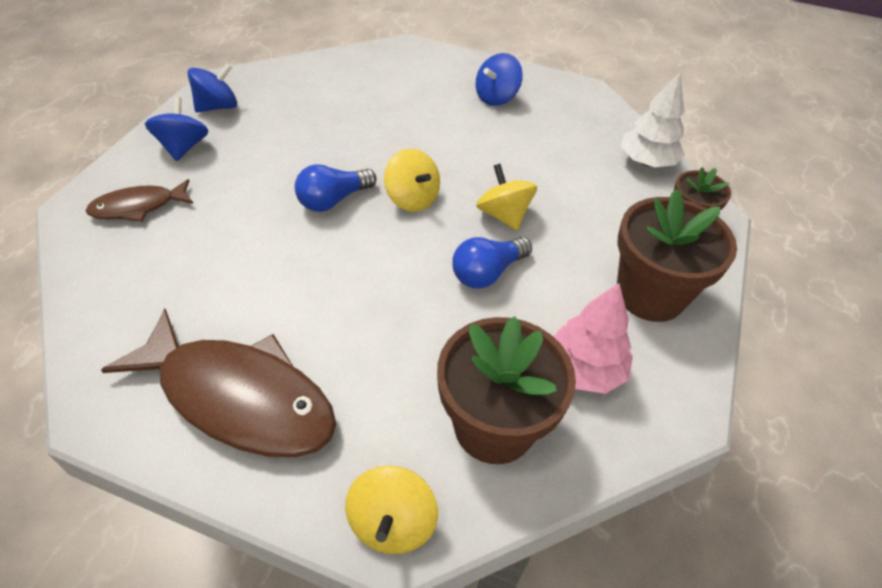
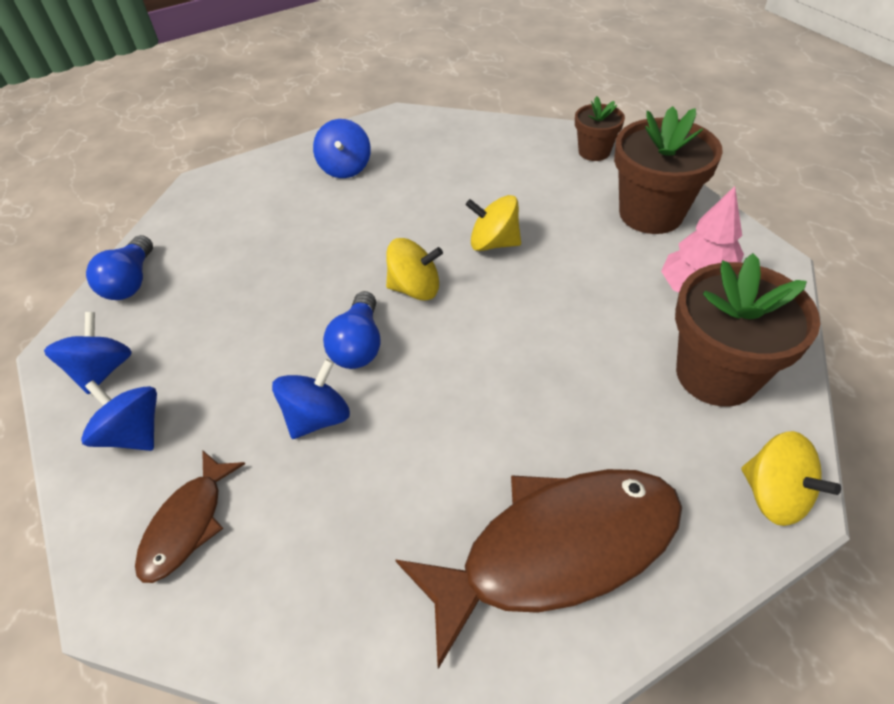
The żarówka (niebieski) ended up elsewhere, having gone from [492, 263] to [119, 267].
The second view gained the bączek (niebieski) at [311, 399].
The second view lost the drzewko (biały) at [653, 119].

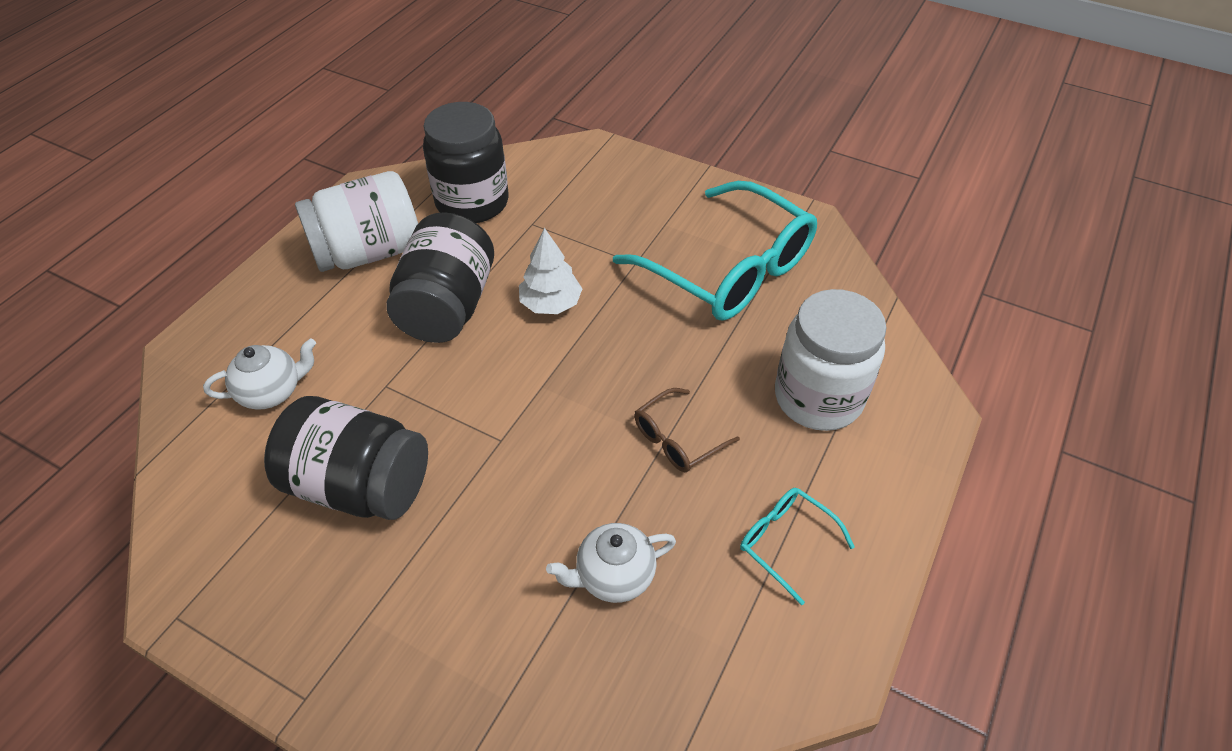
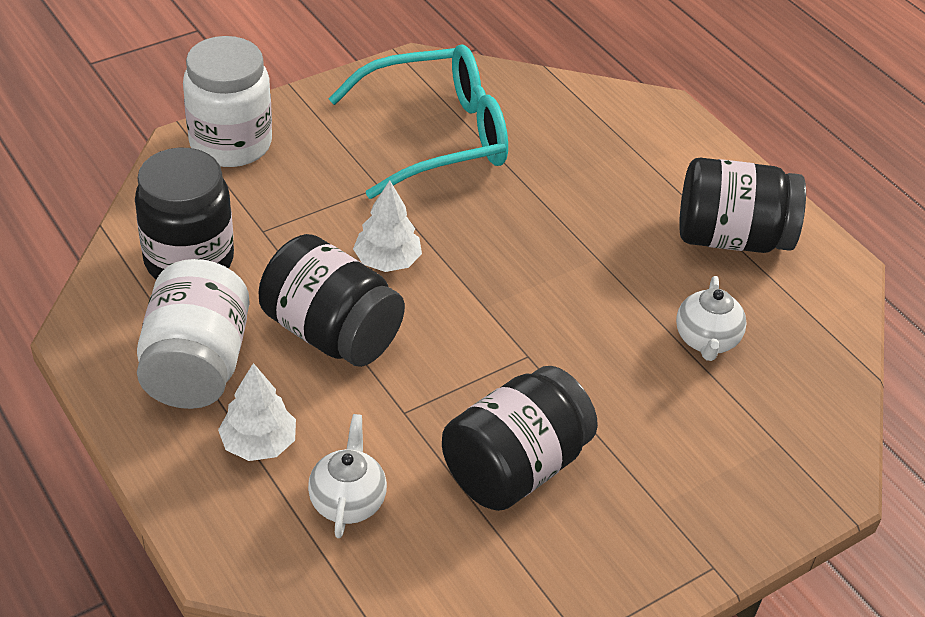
The słoik (biały) ended up elsewhere, having gone from [831, 360] to [227, 101].
The second view gained the drzewko (biały) at [257, 412].
Where the okulary (turkusowy) stood at [797, 546], the słoik (czarny) came to stand at [742, 205].
The second view lost the okulary (brązowy) at [687, 430].

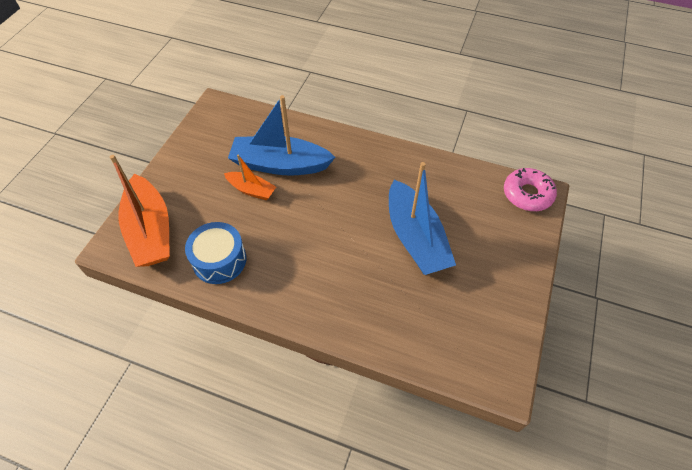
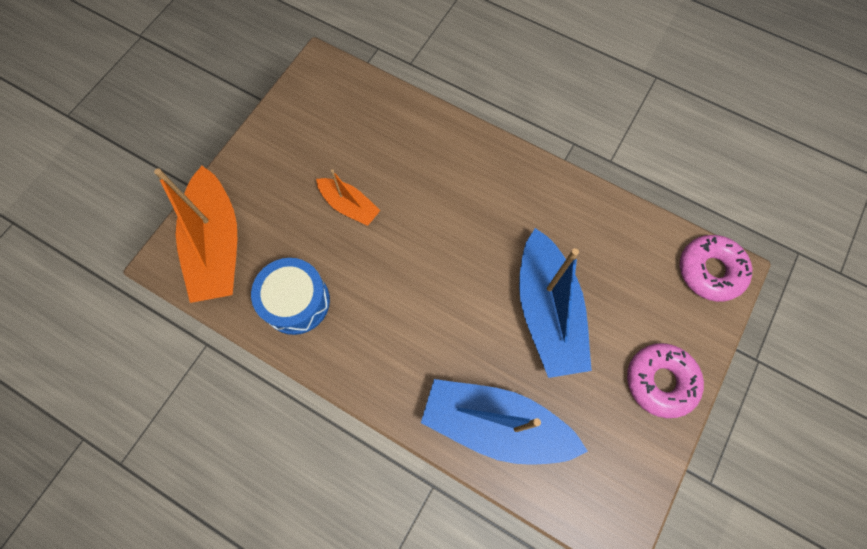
The łódka (niebieski) ended up elsewhere, having gone from [281, 135] to [504, 422].
The second view gained the donut (różowy) at [665, 380].

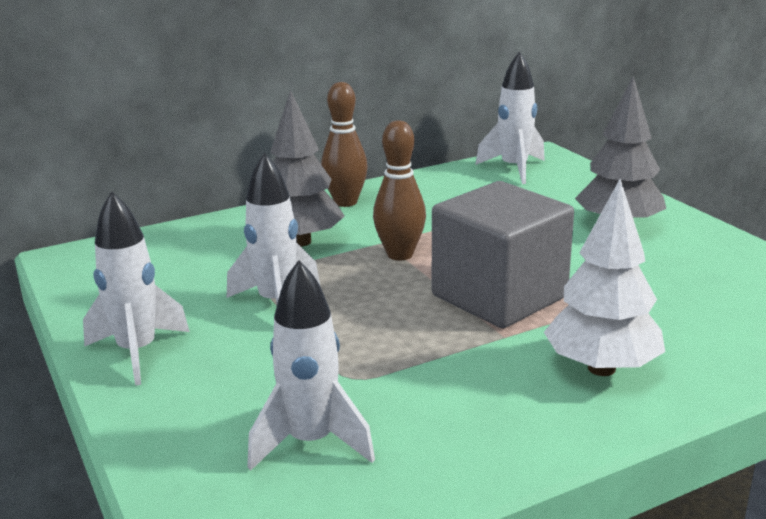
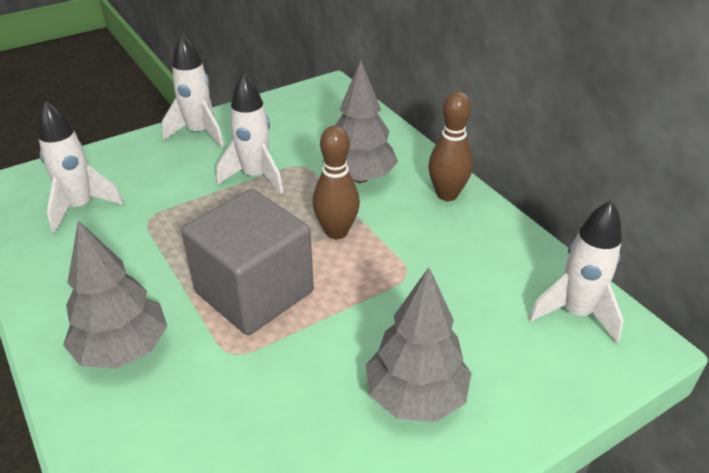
What was the drzewko (biały) at [604, 277] turned into the drzewko (szary) at [115, 294].

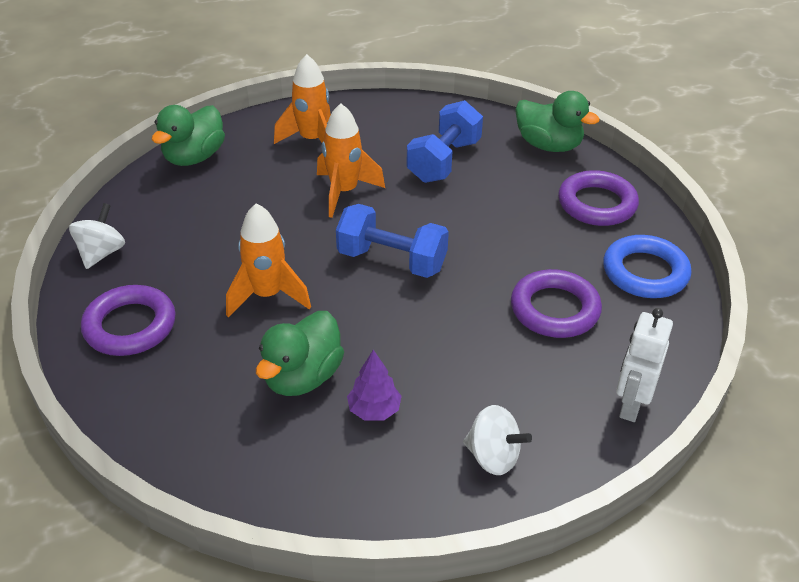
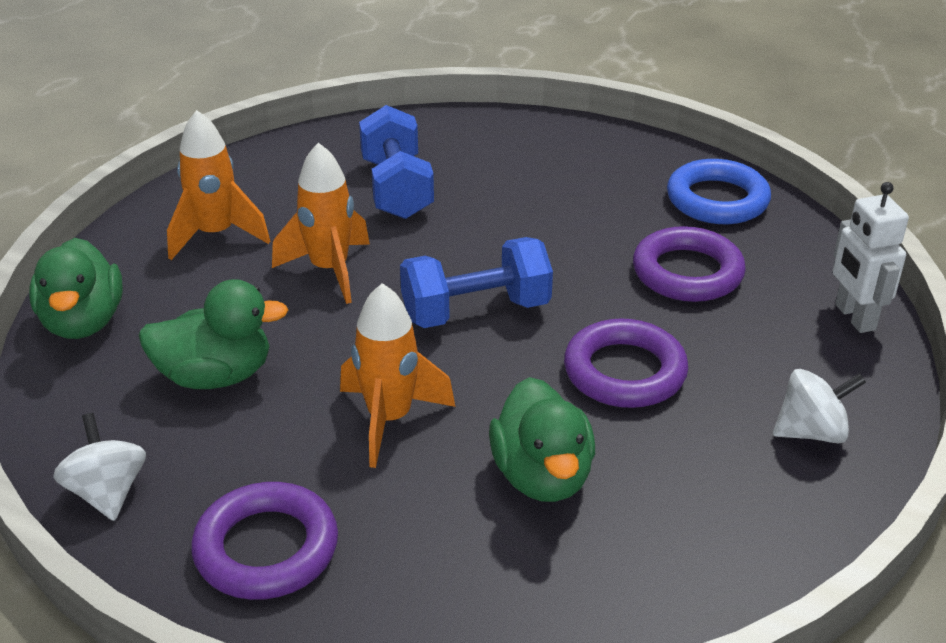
The kaczka (zielony) ended up elsewhere, having gone from [557, 121] to [213, 334].
The pierścień (fioletowy) ended up elsewhere, having gone from [598, 198] to [626, 363].
The second view lost the drzewko (fioletowy) at [374, 385].

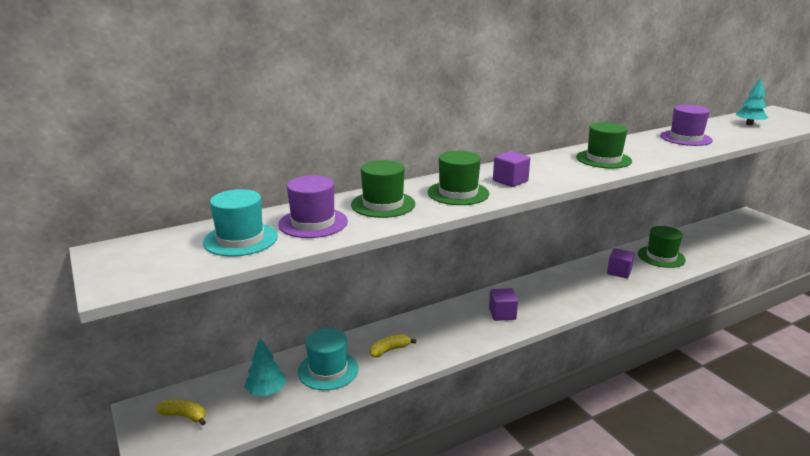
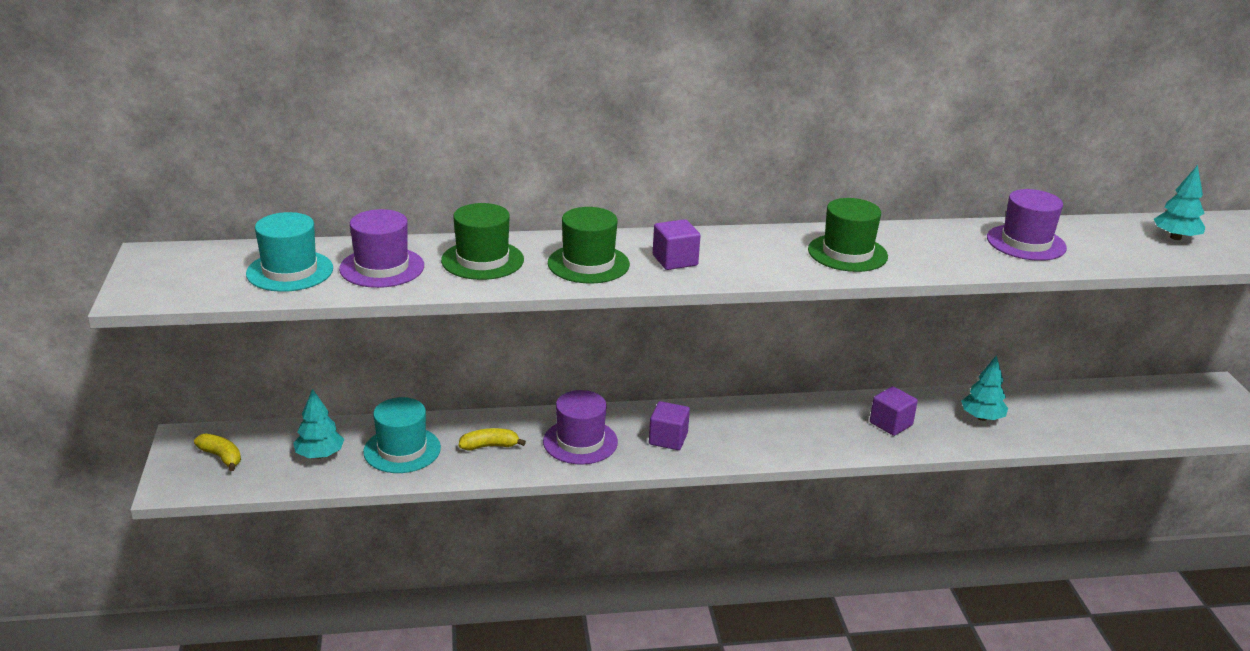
The second view gained the kapelusz (fioletowy) at [580, 427].
Where the kapelusz (zielony) stood at [662, 247], the drzewko (turkusowy) came to stand at [984, 388].

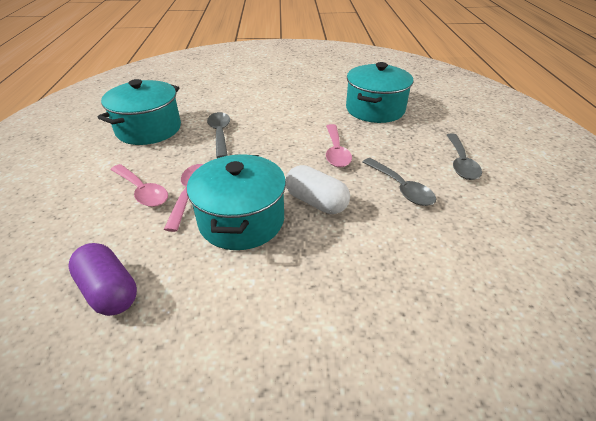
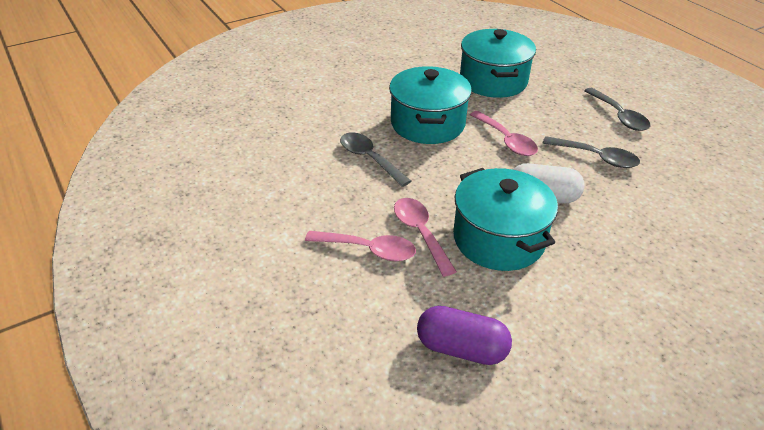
The garnek (turkusowy) ended up elsewhere, having gone from [139, 112] to [430, 105].

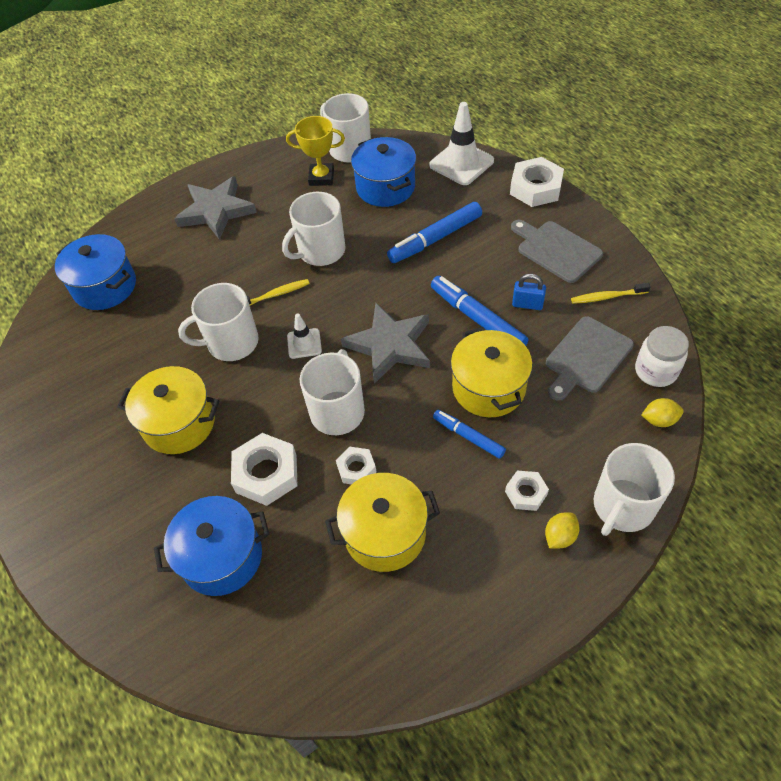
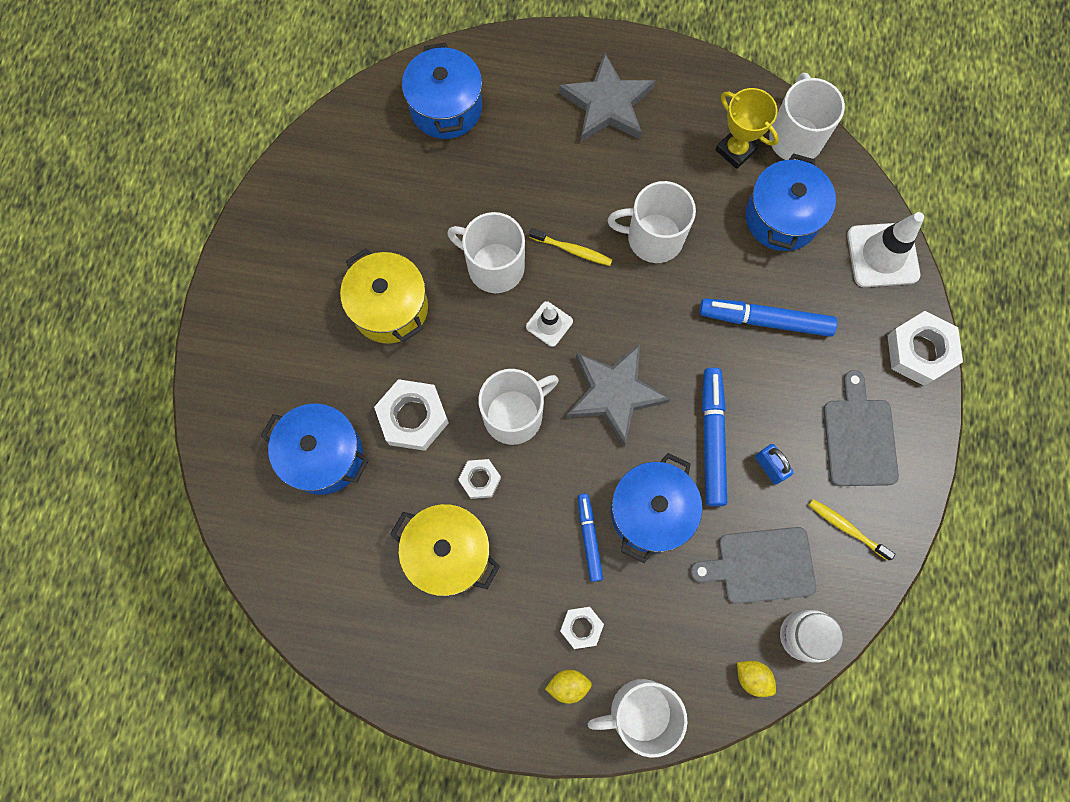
What was the garnek (żółty) at [492, 372] turned into the garnek (niebieski) at [657, 508].

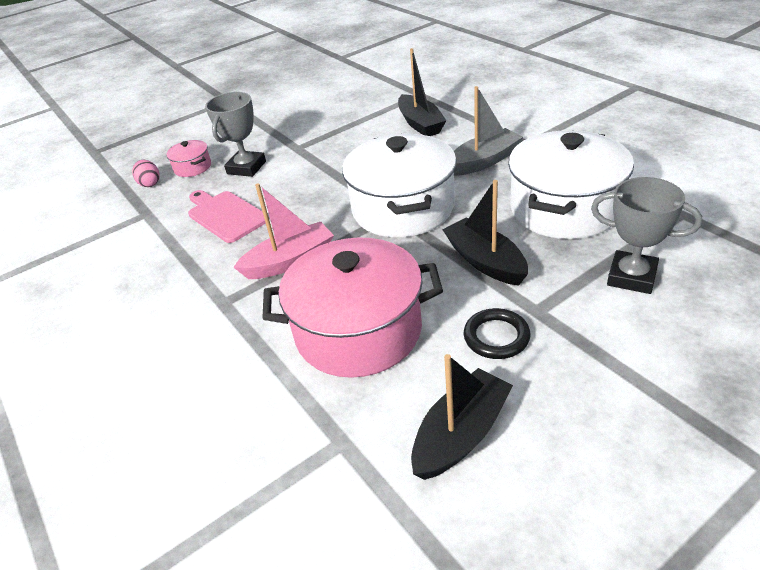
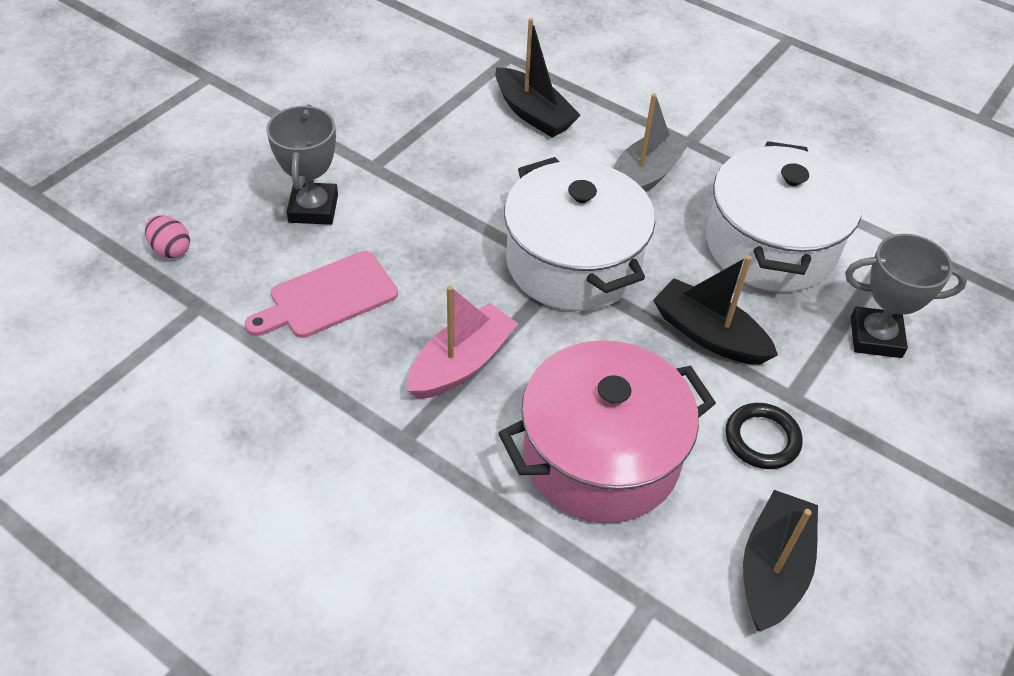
The deska do krojenia (różowy) at [228, 216] ended up facing another way, 60 degrees counterclockwise from before.
The second view lost the garnek (różowy) at [188, 158].

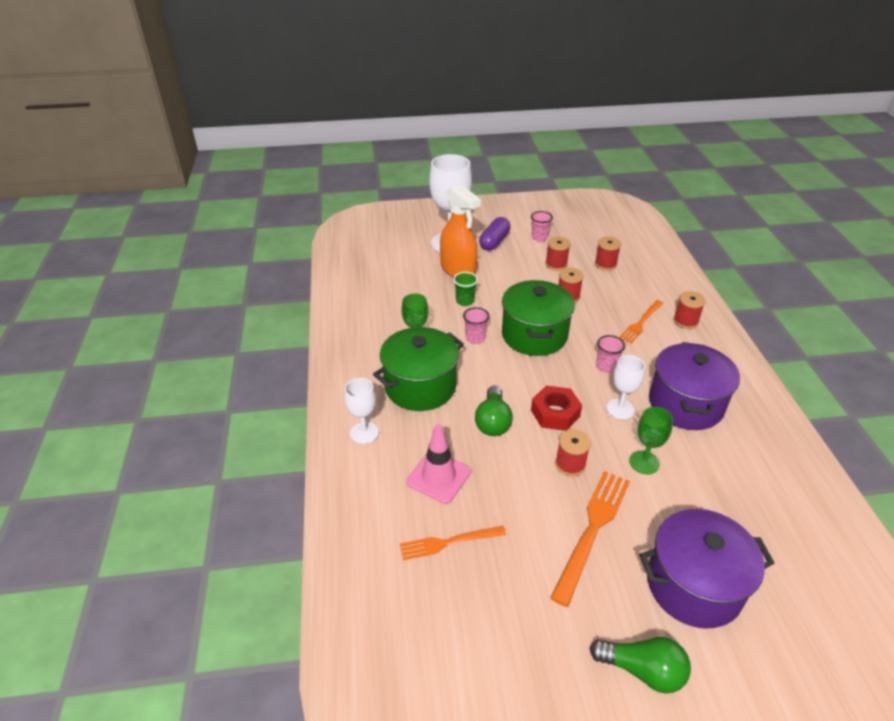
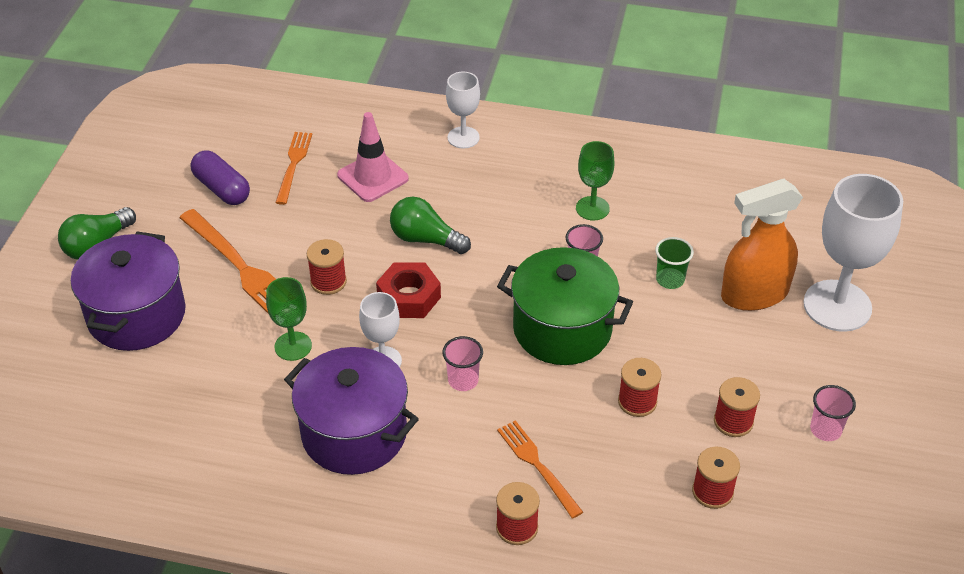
The kapsułka (fioletowy) ended up elsewhere, having gone from [494, 234] to [220, 177].
The second view lost the garnek (zielony) at [418, 369].

